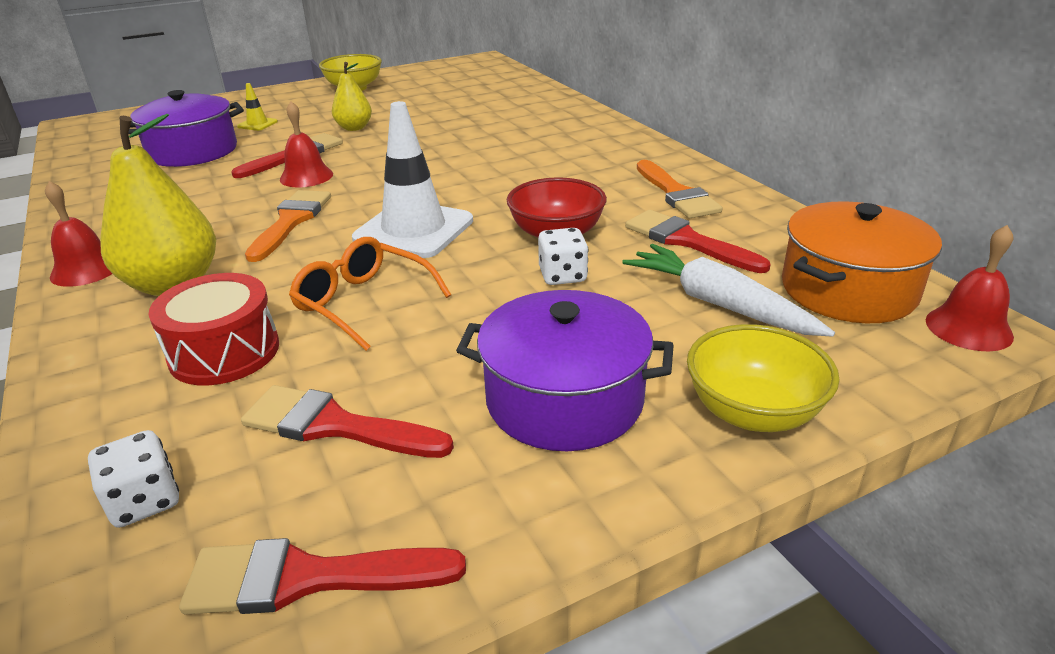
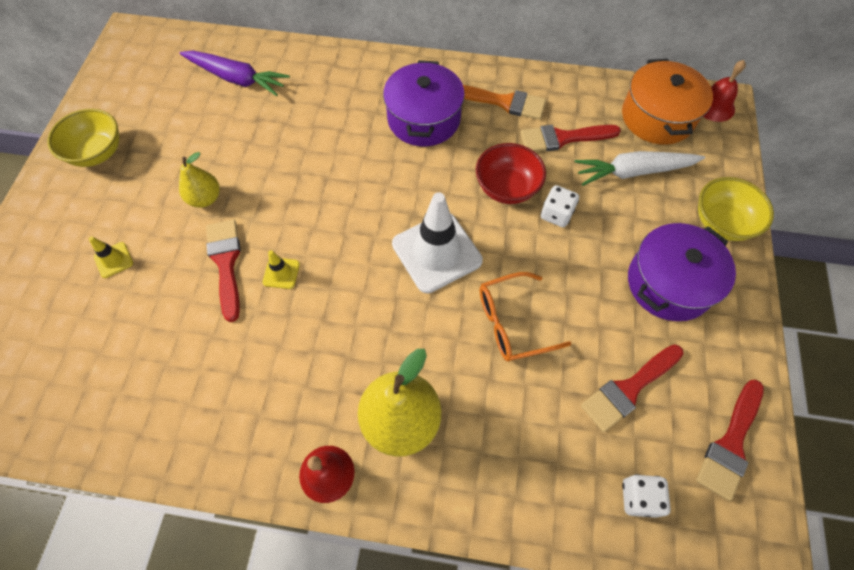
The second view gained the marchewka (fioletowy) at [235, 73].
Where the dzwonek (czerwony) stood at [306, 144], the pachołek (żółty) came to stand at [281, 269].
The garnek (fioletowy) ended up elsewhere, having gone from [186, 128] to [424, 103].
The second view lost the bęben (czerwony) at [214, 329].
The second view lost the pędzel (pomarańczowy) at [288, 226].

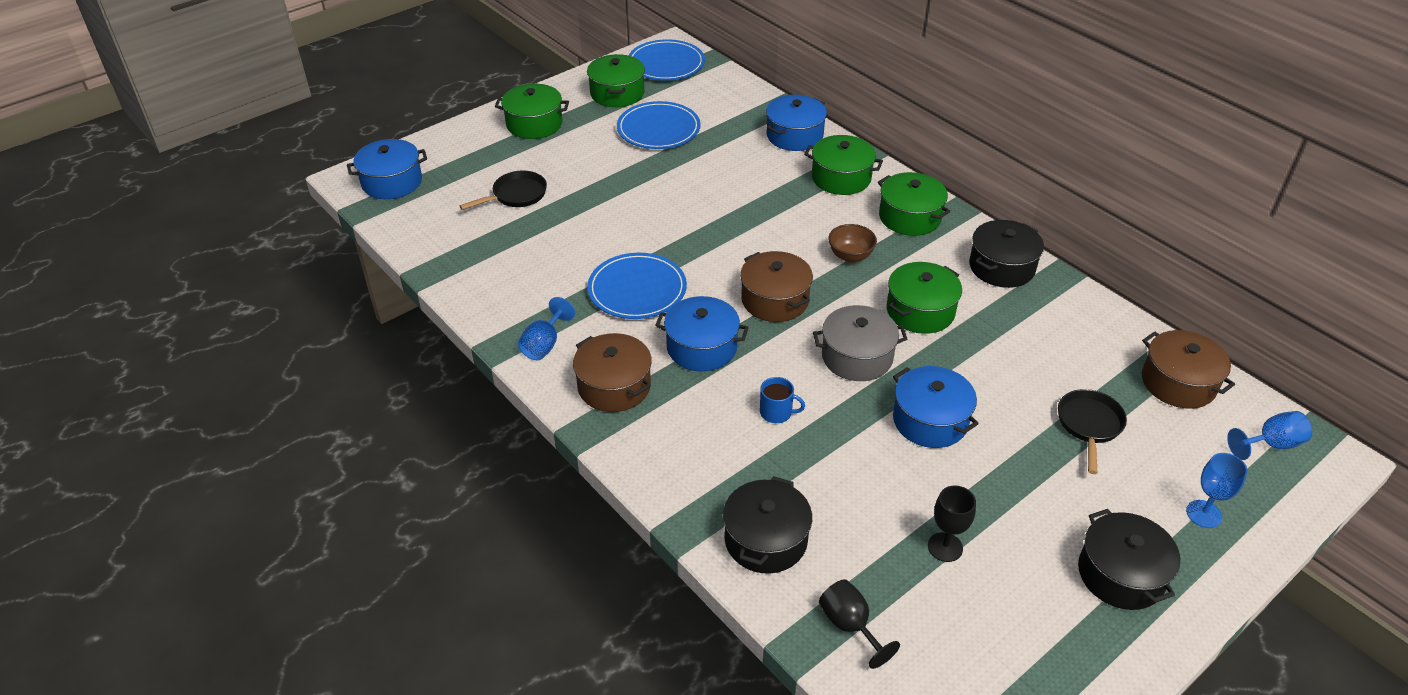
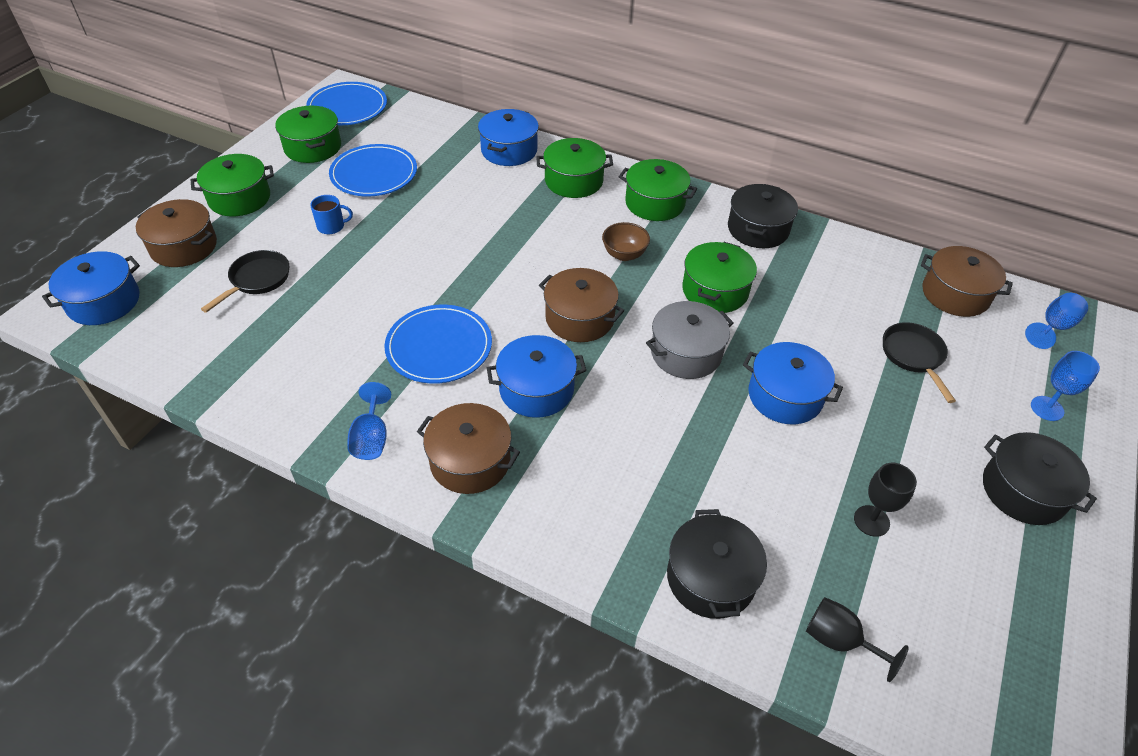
The second view gained the garnek (brązowy) at [176, 233].
The kubek (niebieski) ended up elsewhere, having gone from [782, 400] to [331, 214].

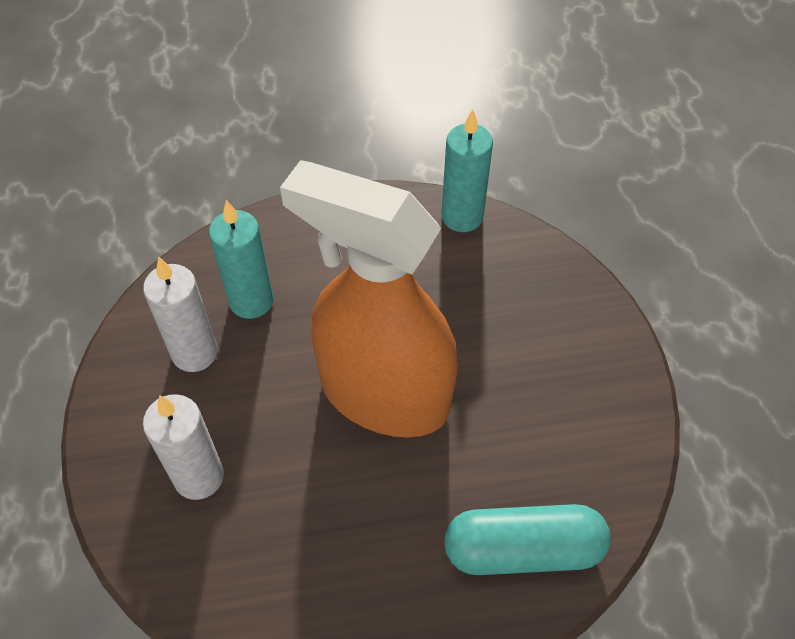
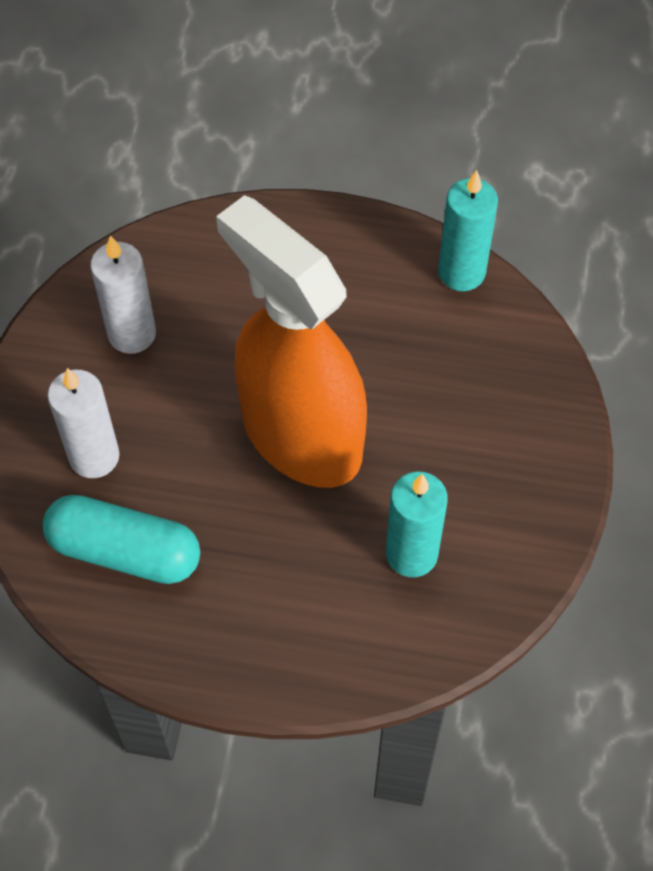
The kapsułka (turkusowy) ended up elsewhere, having gone from [527, 539] to [121, 539].
The świeca (turkusowy) ended up elsewhere, having gone from [241, 259] to [417, 524].

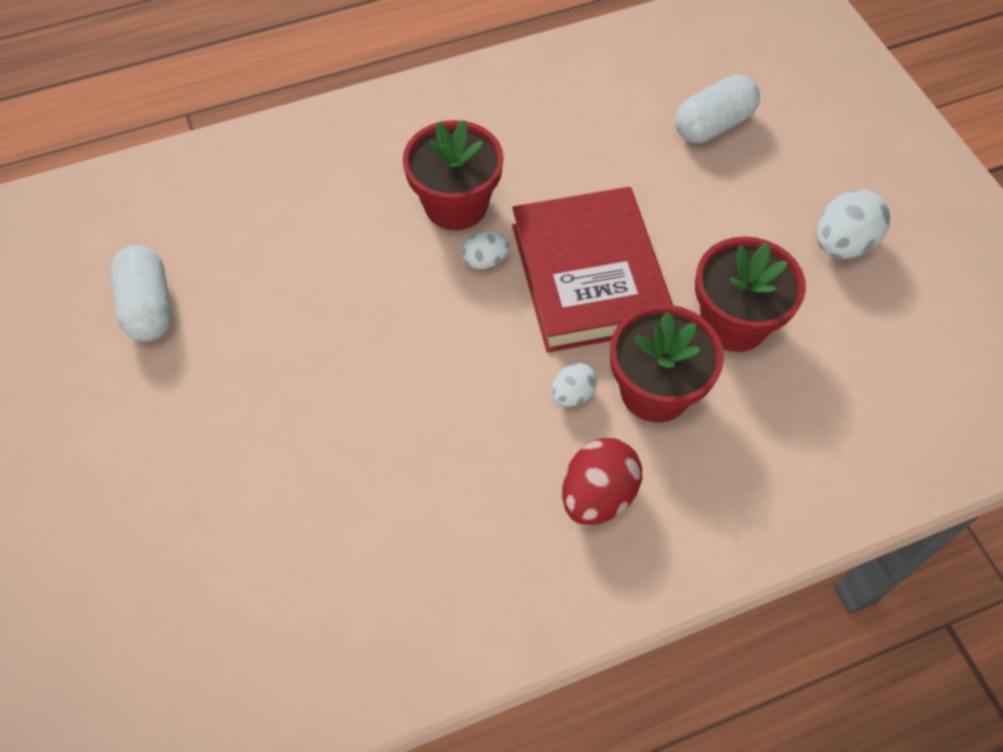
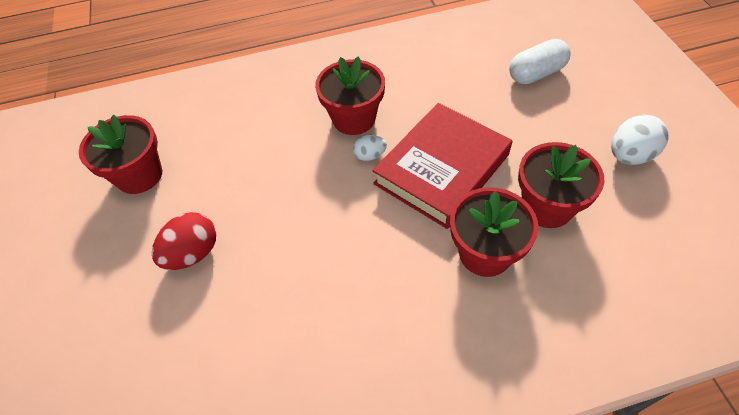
Where the kapsułka (biały) stood at [141, 293], the doniczka (czerwony) came to stand at [120, 154].
The jajko (czerwony) ended up elsewhere, having gone from [602, 482] to [184, 241].
The książka (czerwony) at [592, 270] ended up facing another way, 45 degrees clockwise from before.
The second view lost the jajko (biały) at [574, 385].

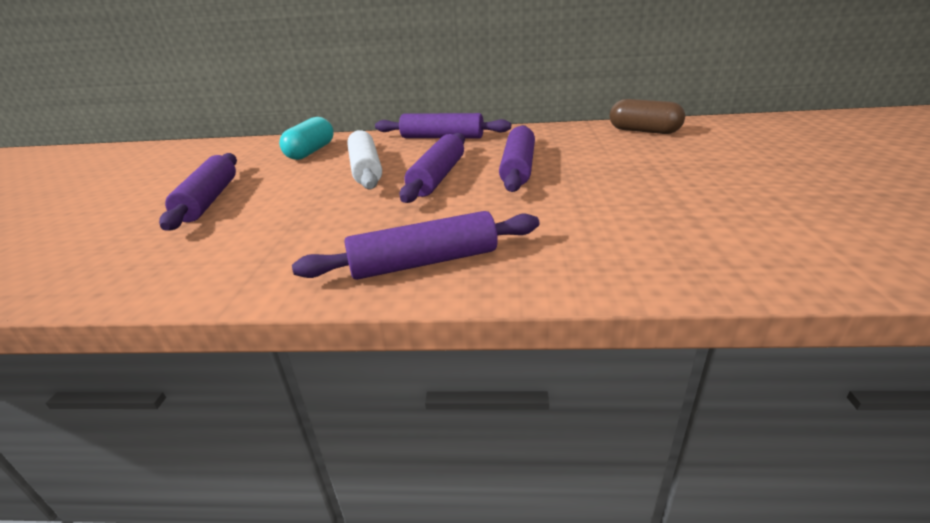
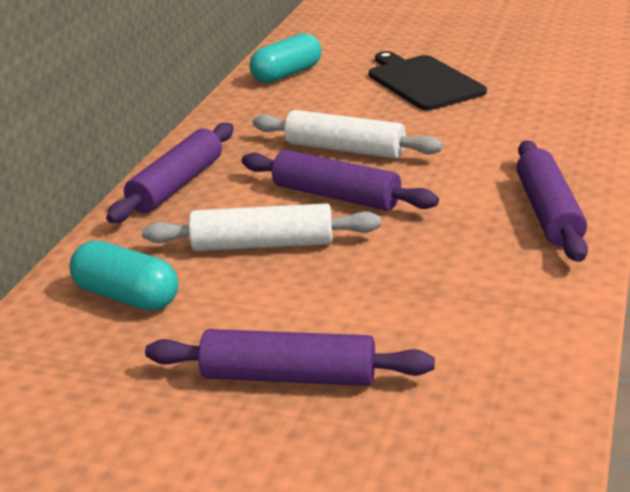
What was the kapsułka (brązowy) at [647, 116] turned into the kapsułka (turkusowy) at [285, 58].
What was the wałek do ciasta (fioletowy) at [517, 158] turned into the wałek do ciasta (biały) at [347, 134].
The second view gained the deska do krojenia (czarny) at [428, 80].

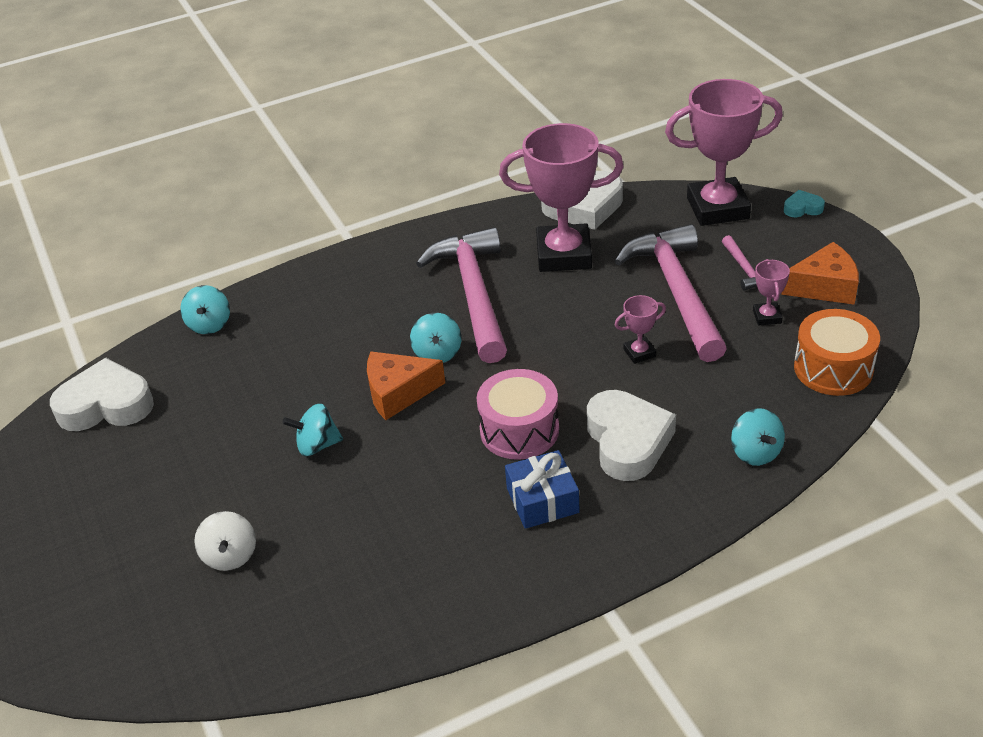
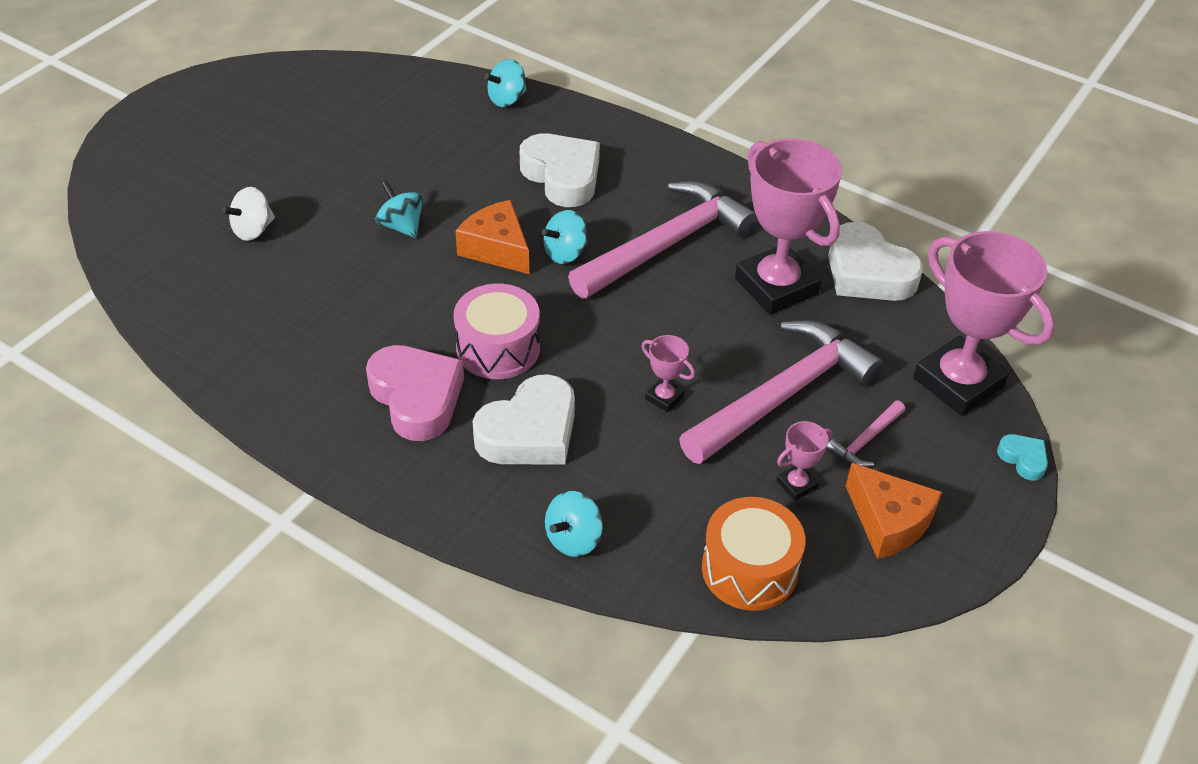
Where the prezent (niebieski) stood at [542, 489], the serce (różowy) came to stand at [415, 393].
The serce (biały) ended up elsewhere, having gone from [102, 394] to [560, 170].

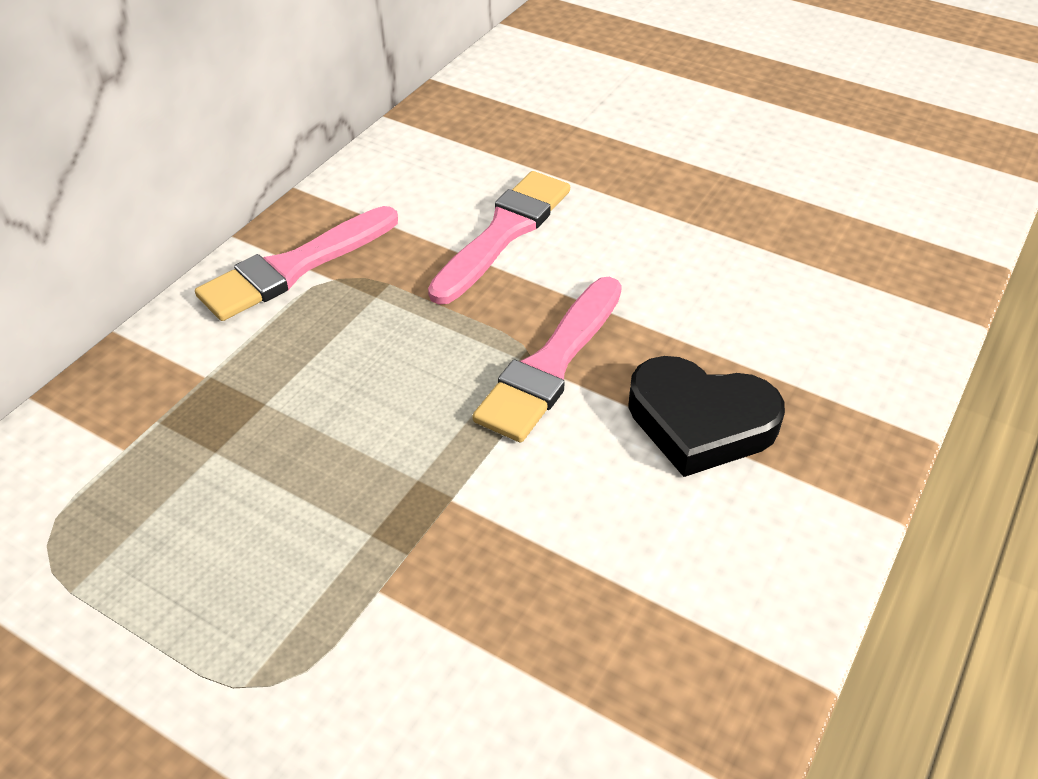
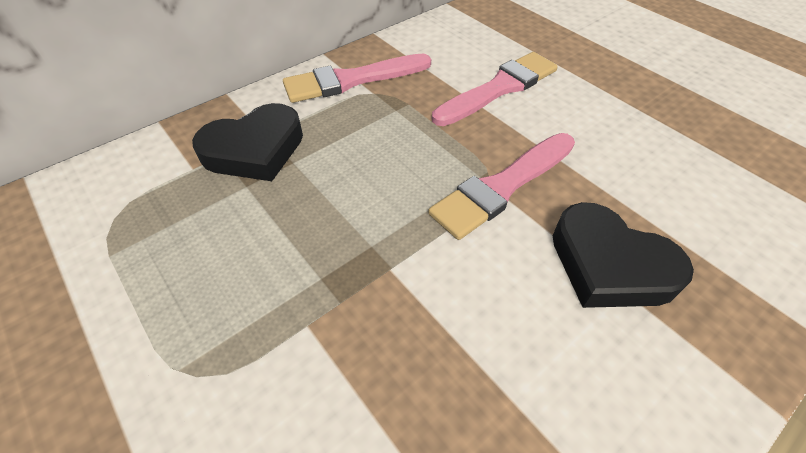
The second view gained the serce (czarny) at [247, 142].

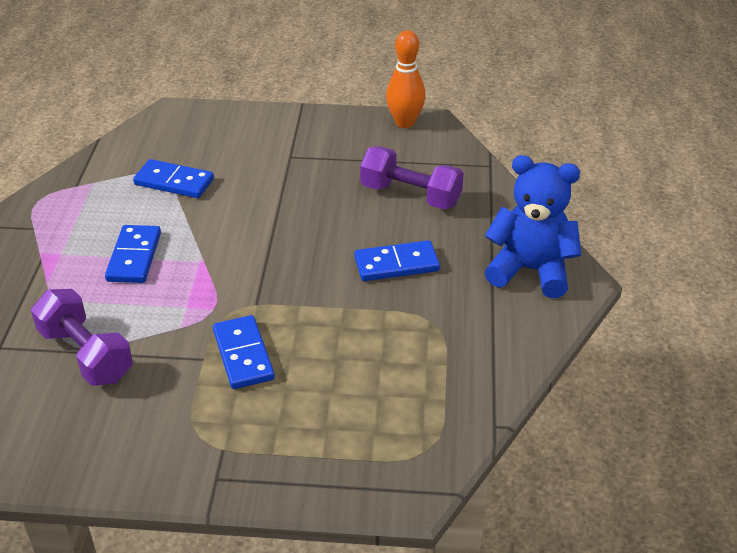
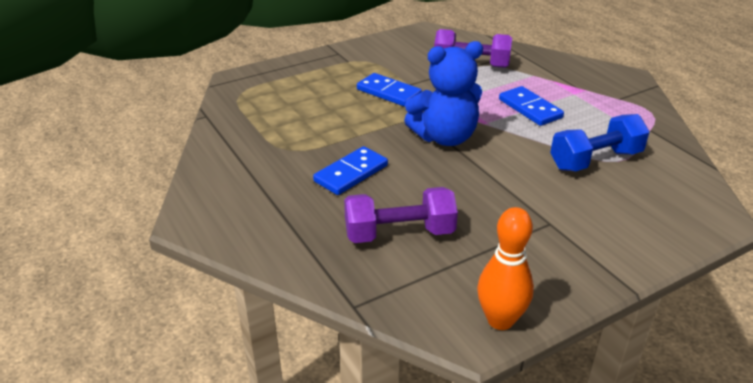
The miś (niebieski) ended up elsewhere, having gone from [532, 226] to [443, 93].
Where the kostka domina (niebieski) stood at [173, 178], the hantel (niebieski) came to stand at [600, 142].

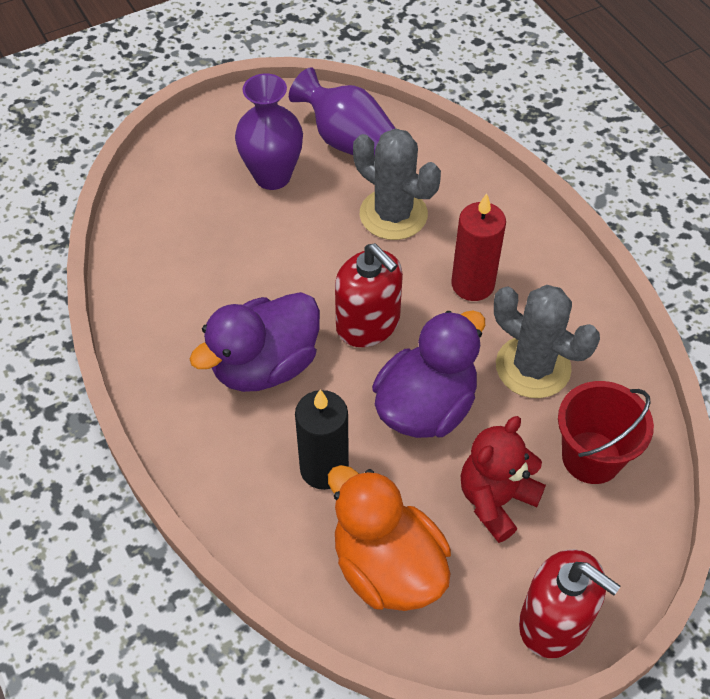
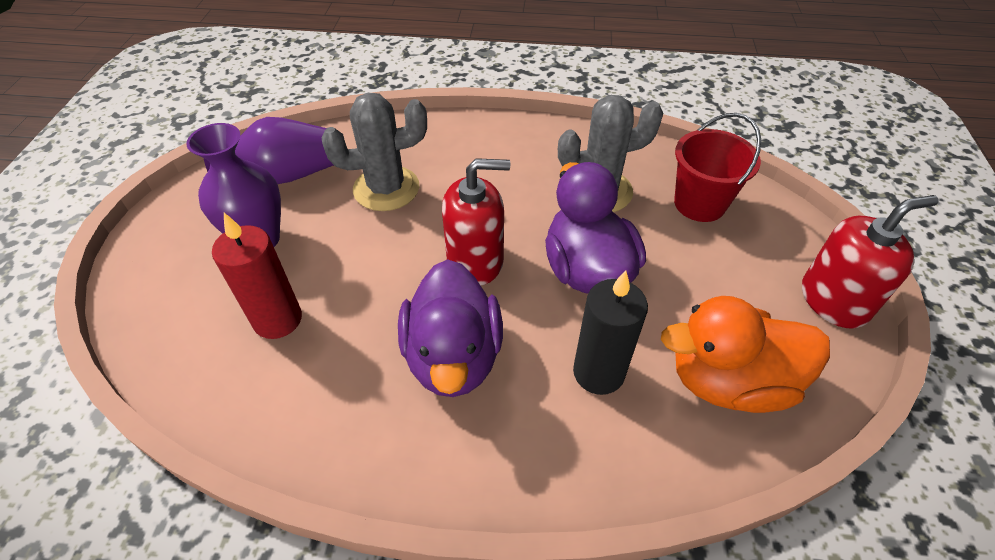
The świeca (czerwony) ended up elsewhere, having gone from [478, 247] to [257, 276].
The second view lost the miś (czerwony) at [503, 479].

